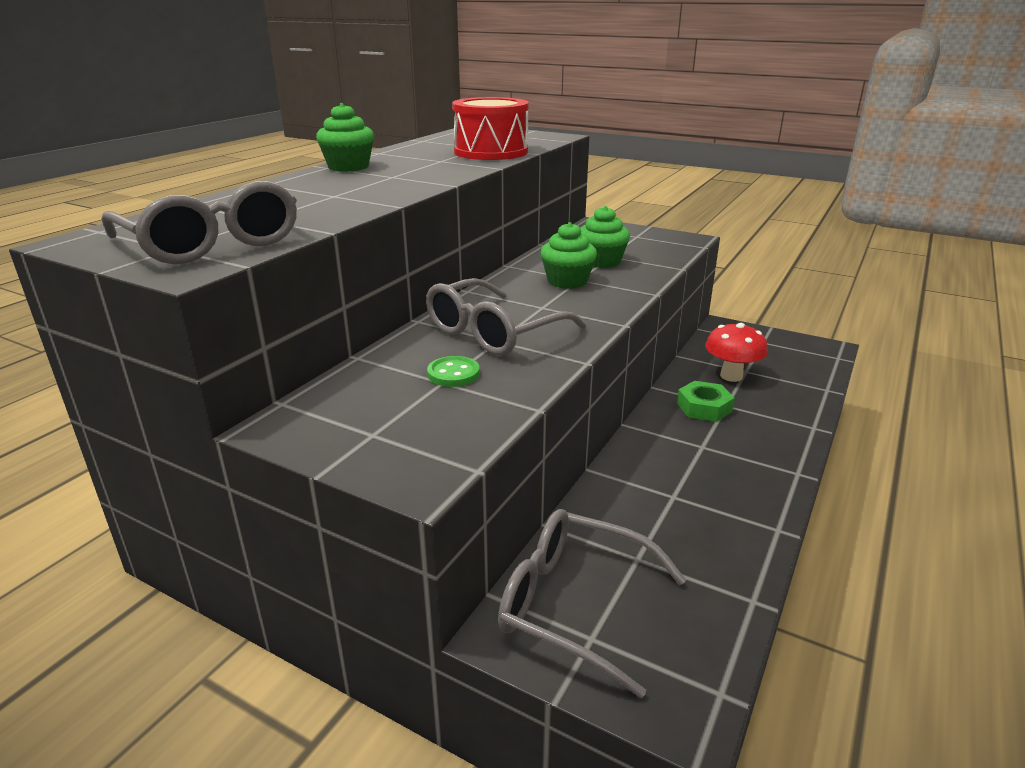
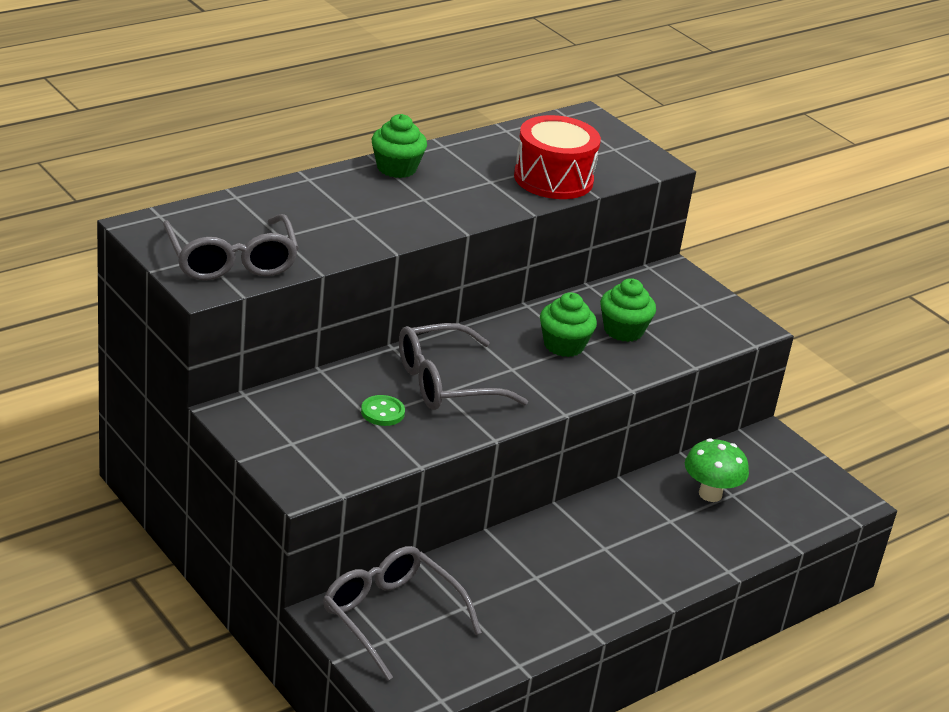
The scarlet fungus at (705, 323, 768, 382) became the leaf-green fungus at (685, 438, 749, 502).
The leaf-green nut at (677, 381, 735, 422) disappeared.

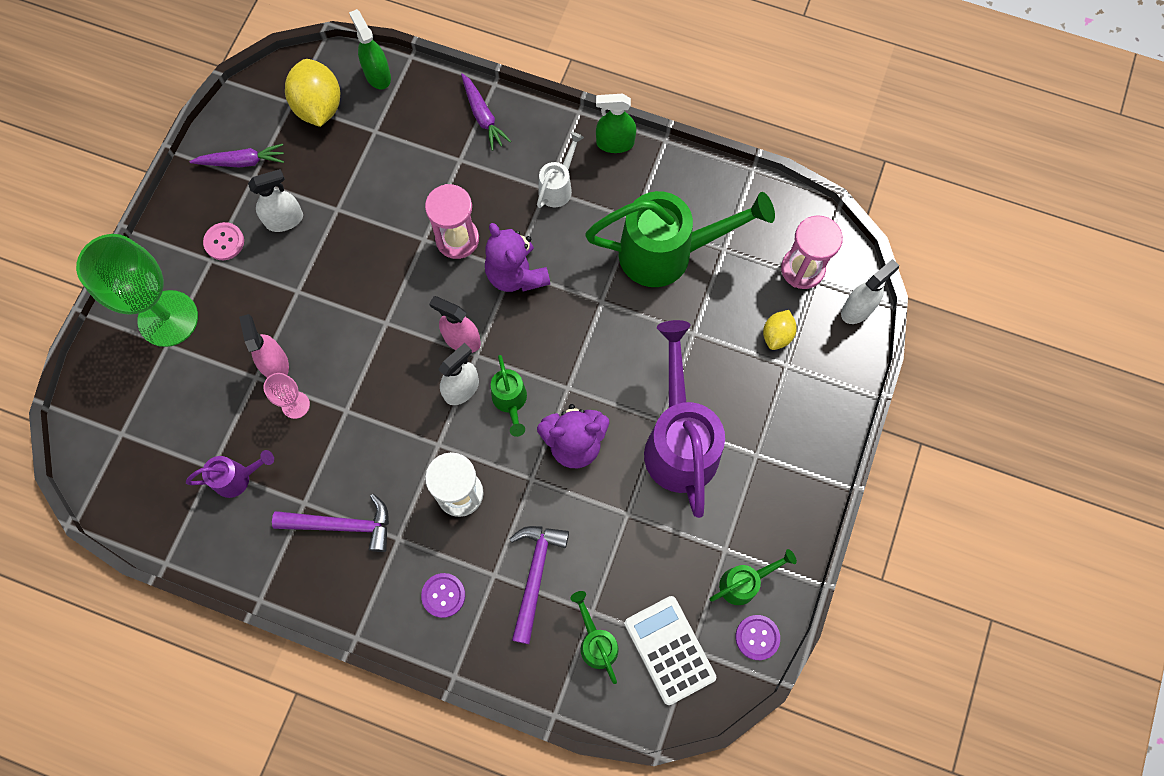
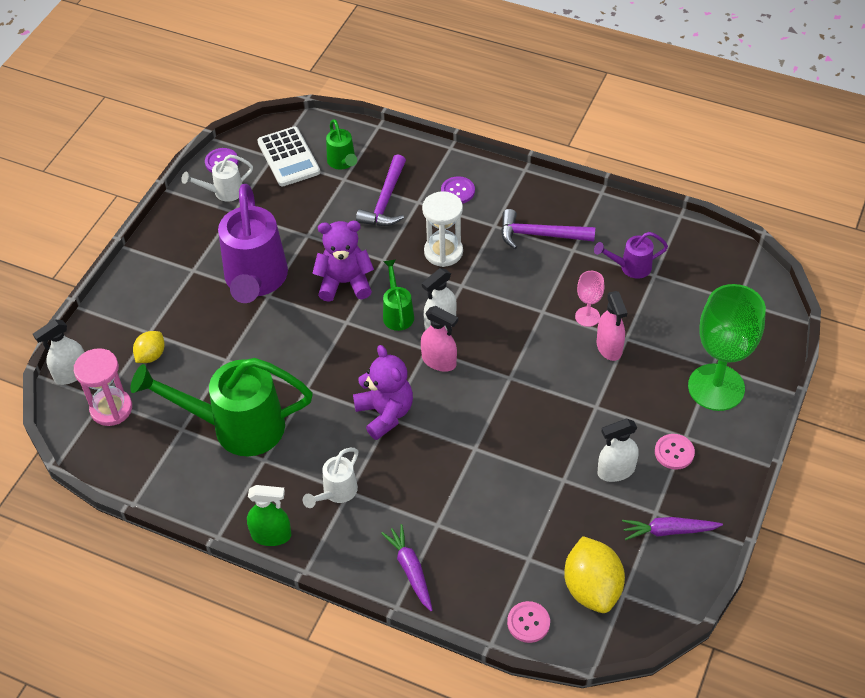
The leaf-green watering can at (709, 549, 797, 605) became the white watering can at (181, 155, 253, 202).
The leaf-green spray bottle at (349, 9, 391, 89) was replaced by the pink shirt button at (507, 601, 550, 643).
The pink sand timer at (425, 184, 479, 259) disappeared.

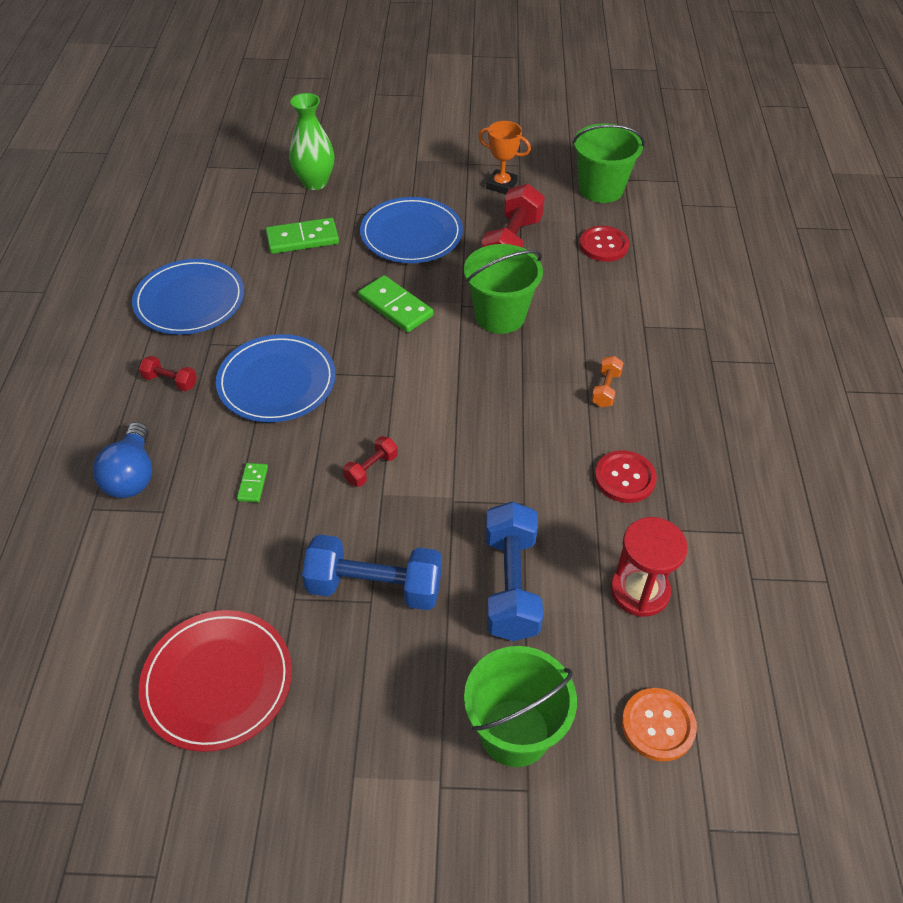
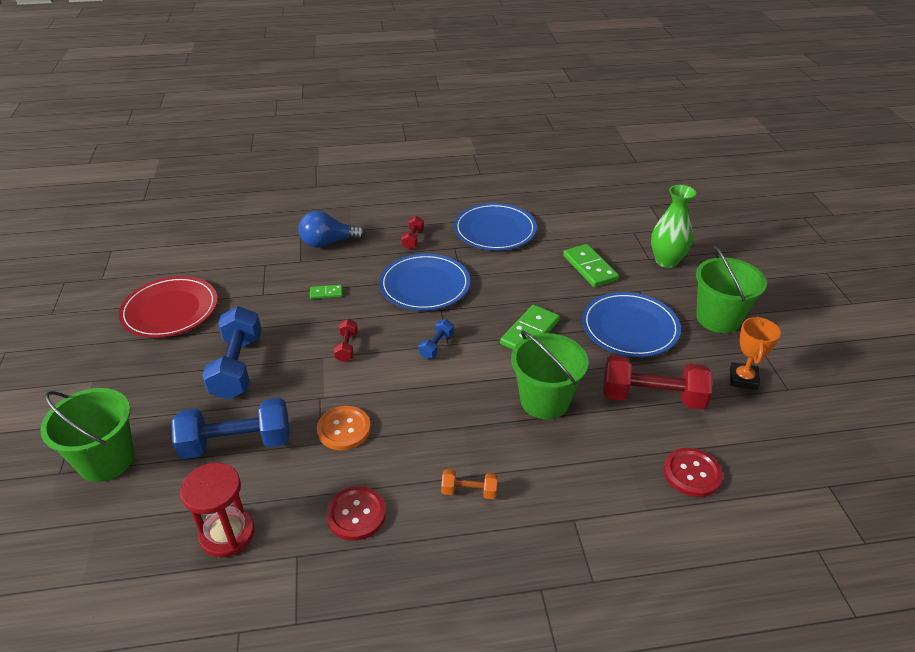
The bright orange shirt button moved from (622, 688, 697, 761) to (317, 406, 371, 450).
The scarlet free weight at (343, 436, 398, 487) turned 60 degrees clockwise.
The blue free weight at (418, 319, 454, 359) appeared.
The leaf-green pail moved from (572, 124, 645, 203) to (696, 246, 767, 333).

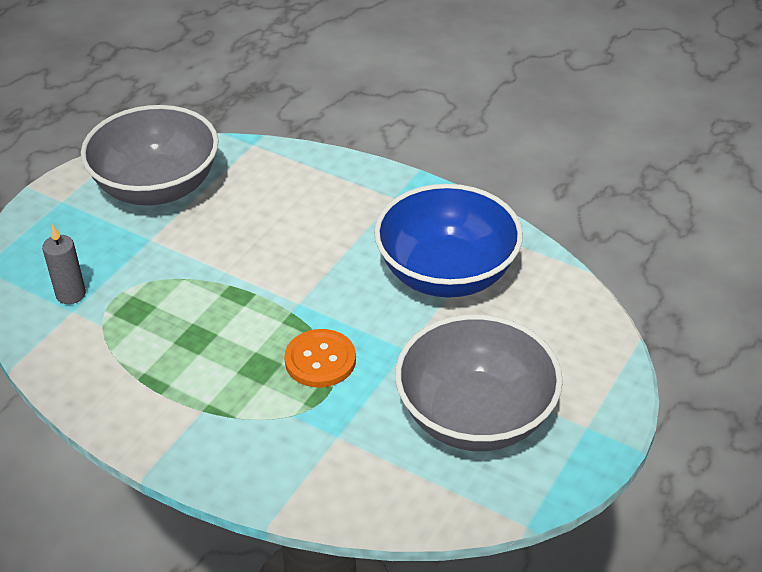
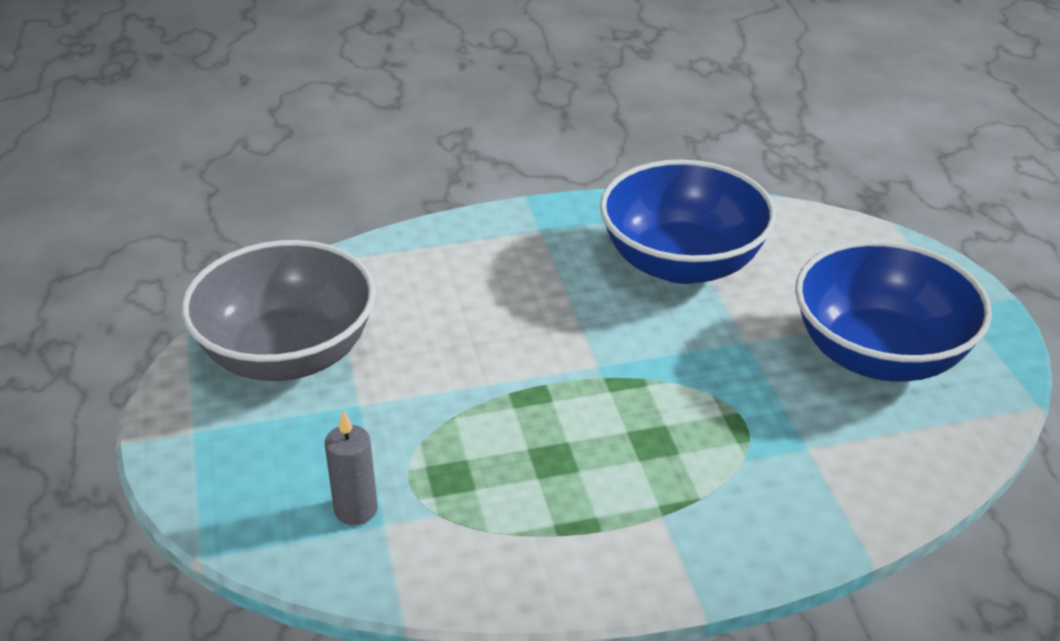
The gray bowl at (395, 314, 563, 451) became the blue bowl at (795, 240, 992, 382).
The bright orange shirt button at (284, 329, 356, 387) disappeared.

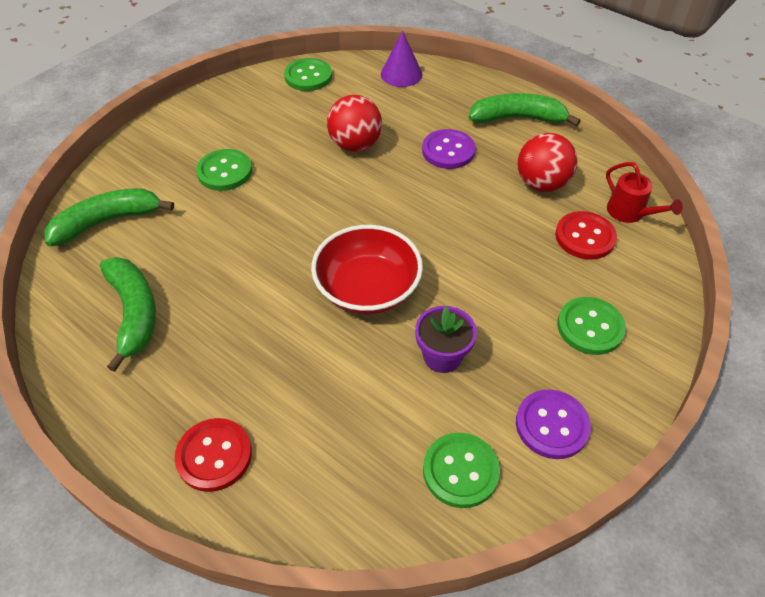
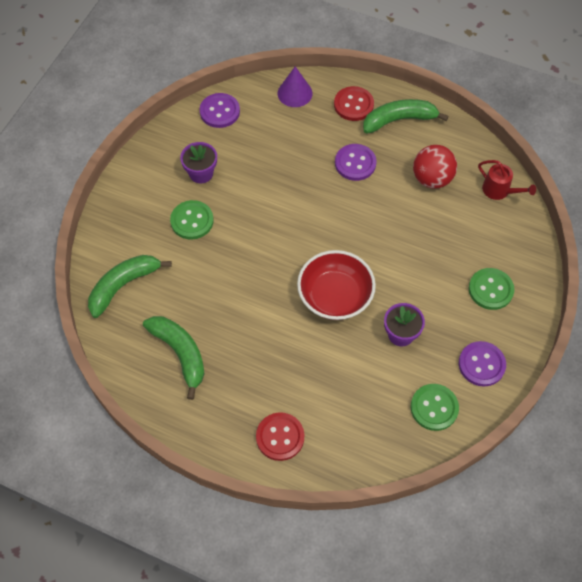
The purple potted plant at (180, 142, 217, 184) appeared.
The leaf-green shirt button at (284, 58, 332, 91) became the purple shirt button at (199, 93, 240, 128).
The scarlet shirt button moved from (555, 211, 617, 260) to (334, 86, 374, 121).
The scarlet sphere at (327, 95, 382, 152) disappeared.

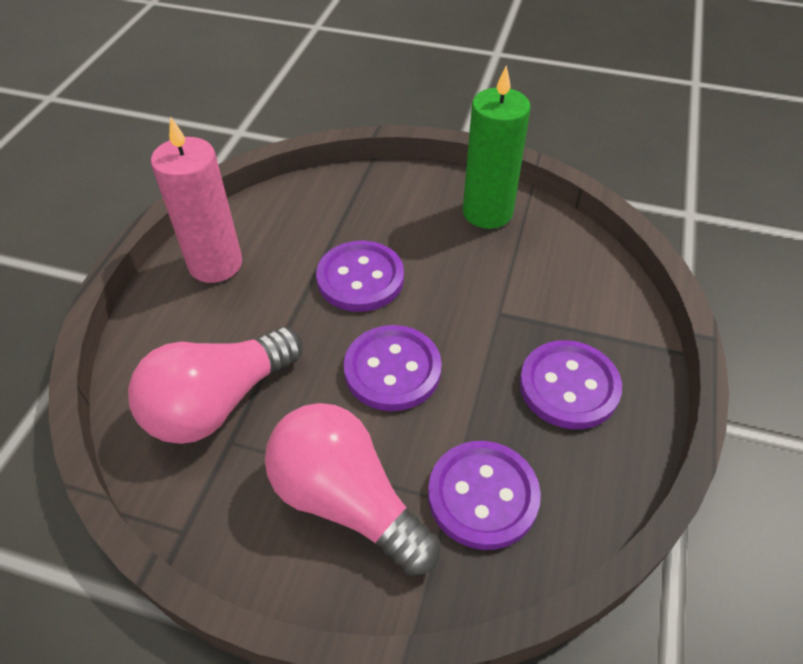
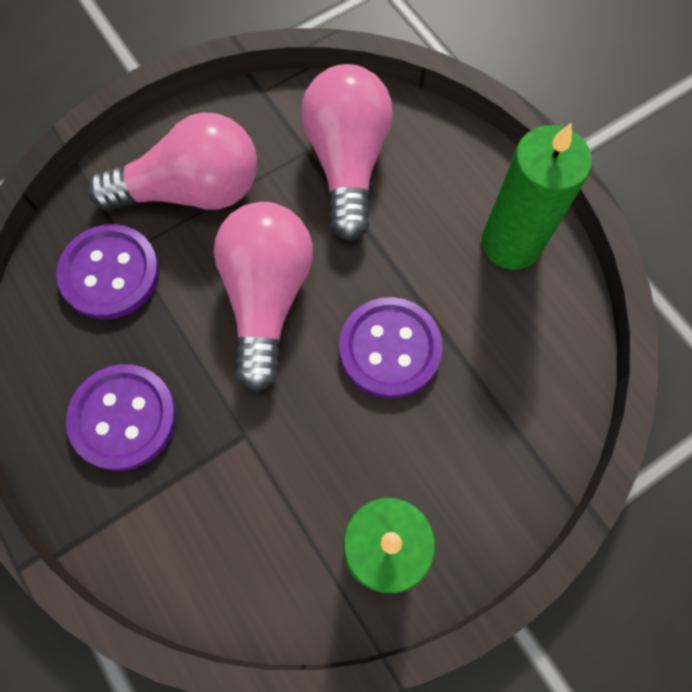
The purple shirt button at (344, 325, 442, 411) was replaced by the pink lightbulb at (214, 202, 313, 392).
The pink candle at (151, 117, 242, 283) became the leaf-green candle at (482, 123, 592, 270).

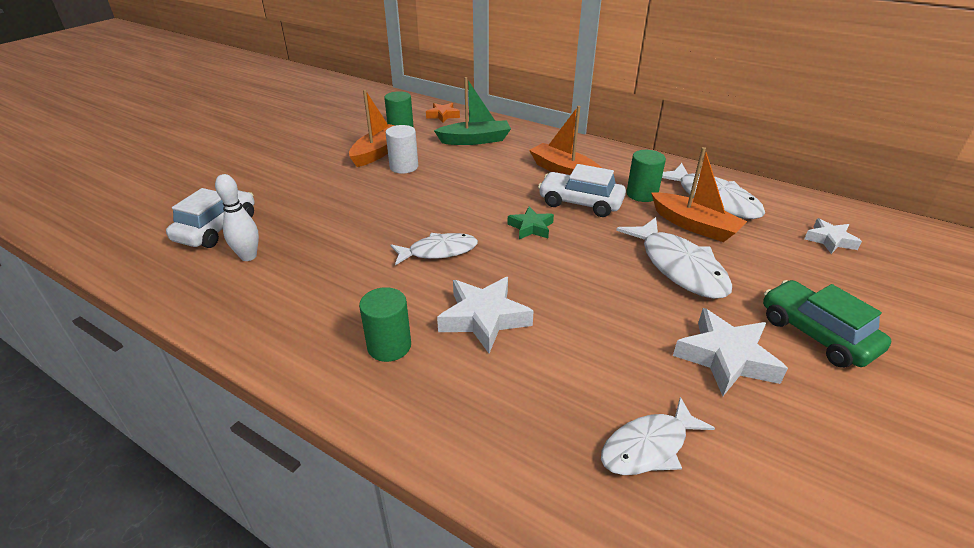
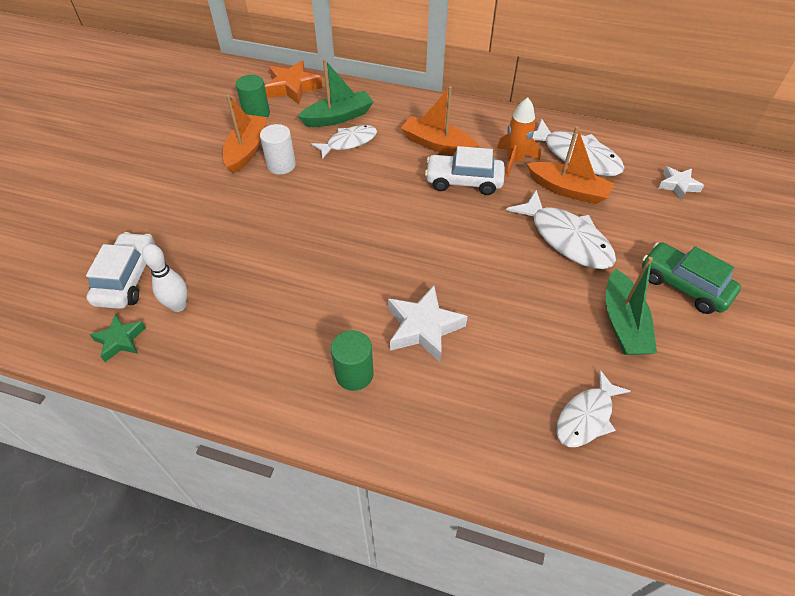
The leaf-green star shape moved from (507, 207, 554, 239) to (90, 314, 146, 362).
The bright orange star shape at (426, 103, 460, 123) changed to 1.63 times the size.
The white fish moved from (391, 233, 478, 265) to (311, 125, 377, 159).
The leaf-green solid cylinder at (626, 150, 666, 202) was replaced by the bright orange toy rocket at (497, 97, 541, 177).
The white star shape at (673, 308, 788, 396) was replaced by the leaf-green toy boat at (606, 257, 657, 355).

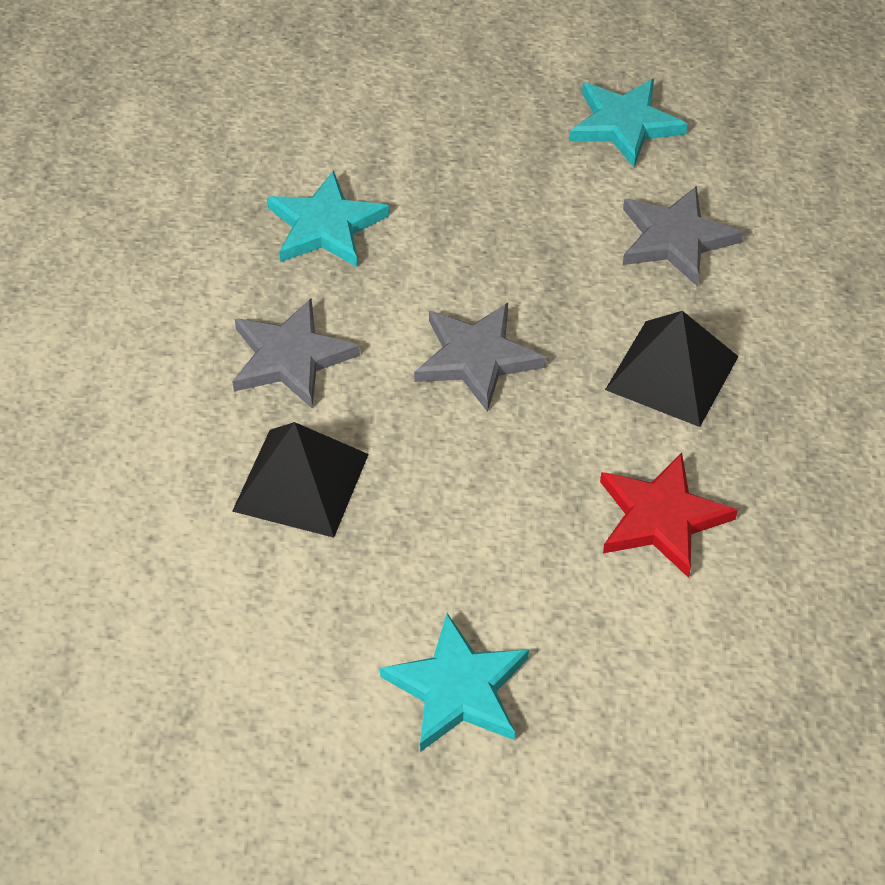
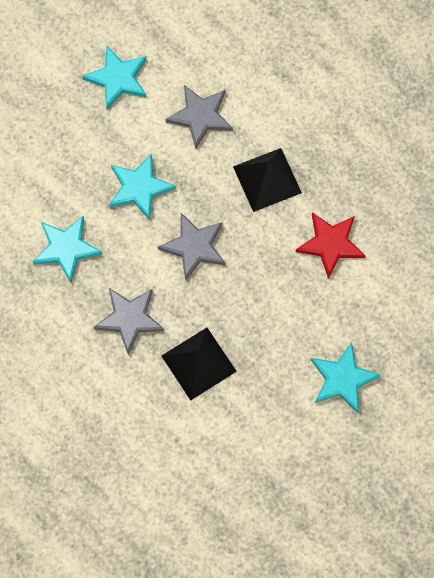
The aqua star shape at (109, 154, 176, 220) appeared.

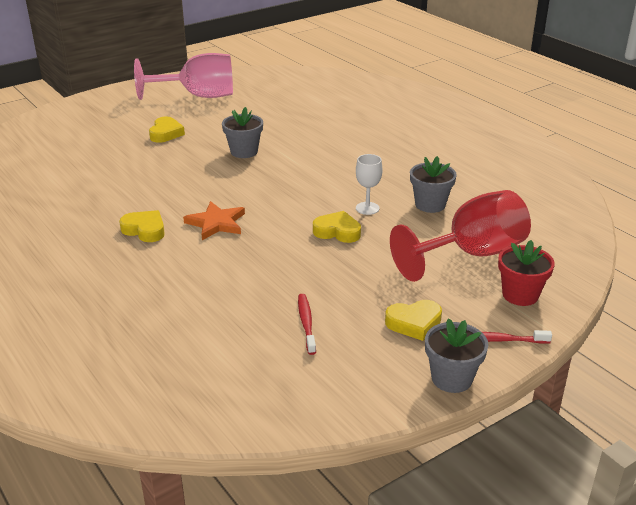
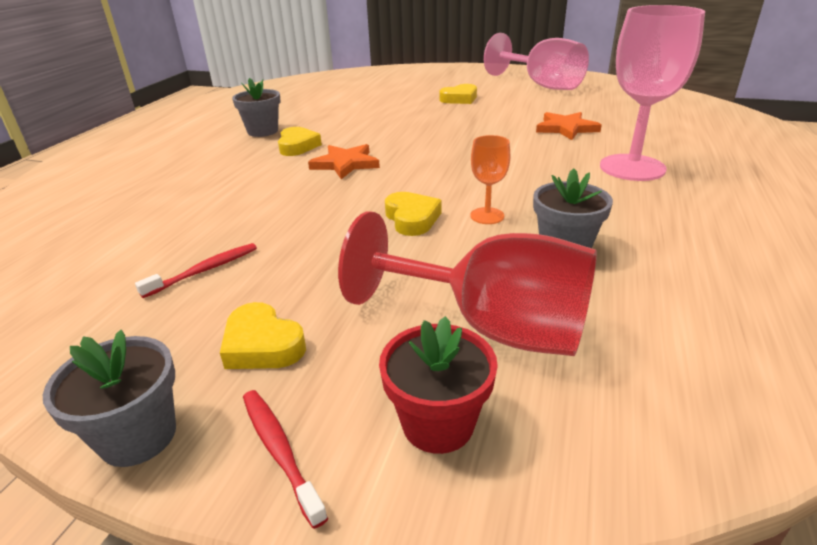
The gray potted plant moved from (222, 107, 263, 158) to (232, 78, 281, 137).
The white goblet at (356, 154, 382, 215) became the bright orange goblet at (470, 135, 510, 224).
The bright orange star shape at (536, 112, 602, 140) appeared.
The pink goblet at (600, 5, 705, 181) appeared.

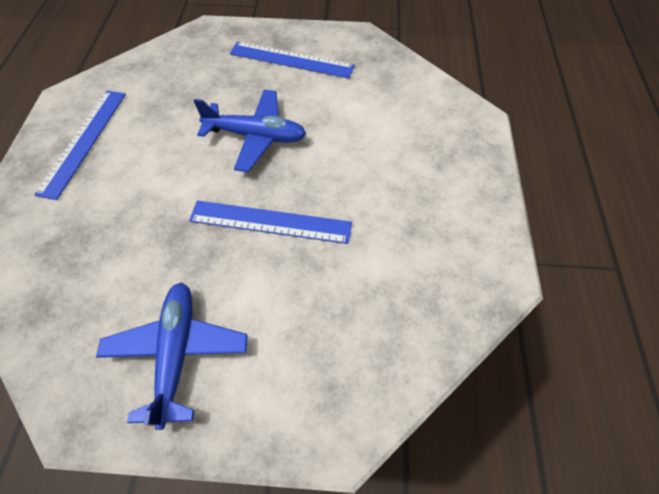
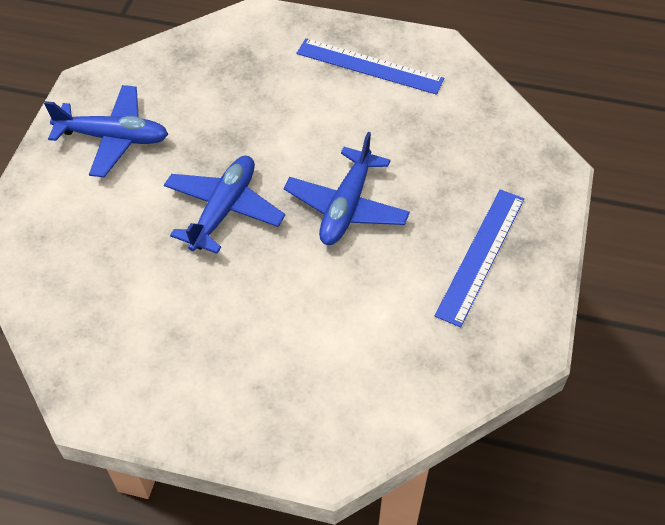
The blue measuring stick at (189, 201, 352, 244) was replaced by the blue plane at (164, 156, 285, 254).

